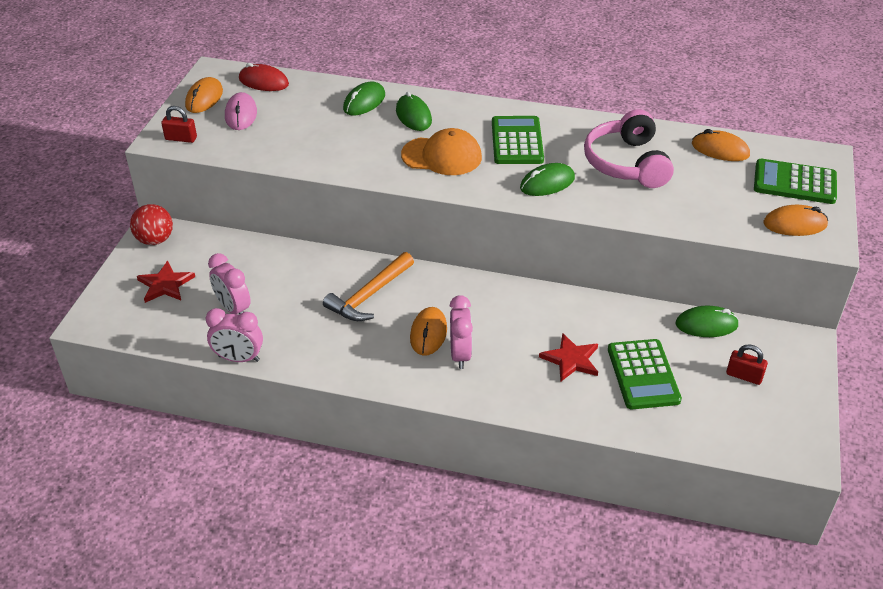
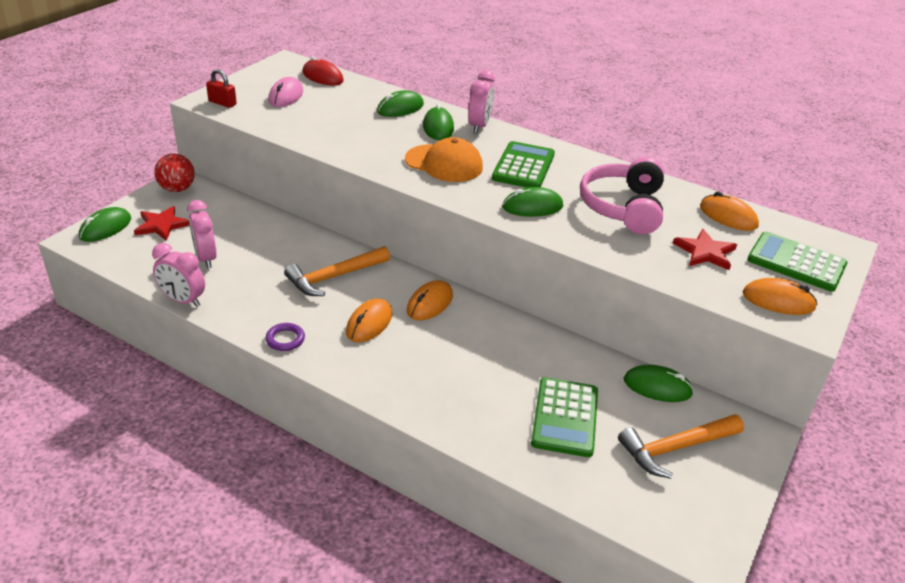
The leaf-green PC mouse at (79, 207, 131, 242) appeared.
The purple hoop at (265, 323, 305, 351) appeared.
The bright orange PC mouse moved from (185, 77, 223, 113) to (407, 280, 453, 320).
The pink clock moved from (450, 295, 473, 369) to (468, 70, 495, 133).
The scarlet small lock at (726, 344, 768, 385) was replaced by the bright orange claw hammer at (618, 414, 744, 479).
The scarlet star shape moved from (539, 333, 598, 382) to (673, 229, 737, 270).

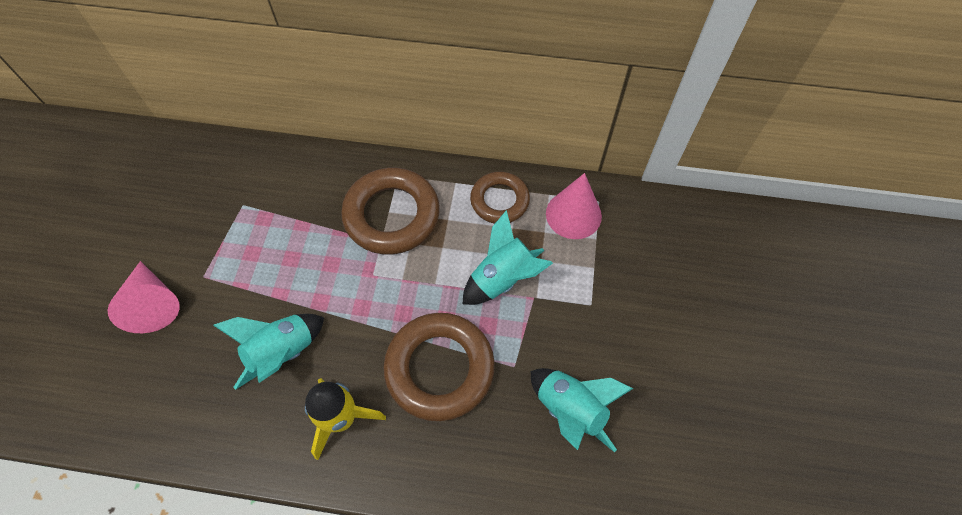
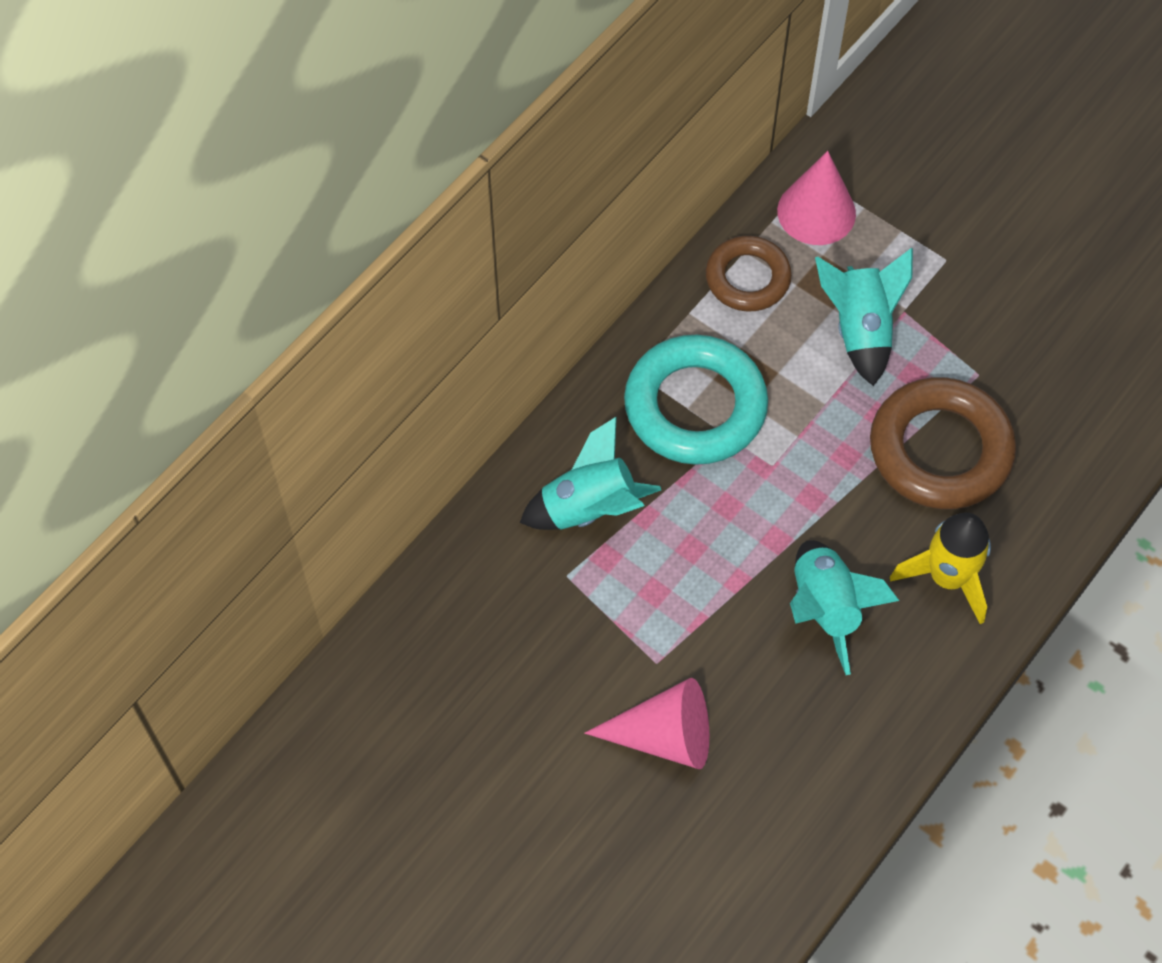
The aqua toy rocket moved from (531, 368, 633, 452) to (520, 416, 661, 530).
The dark brown hoop at (341, 167, 440, 255) became the aqua hoop at (624, 335, 768, 465).

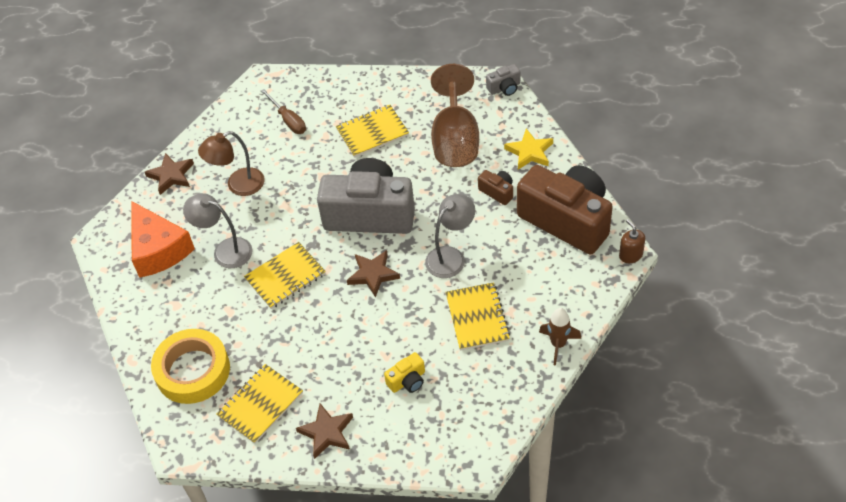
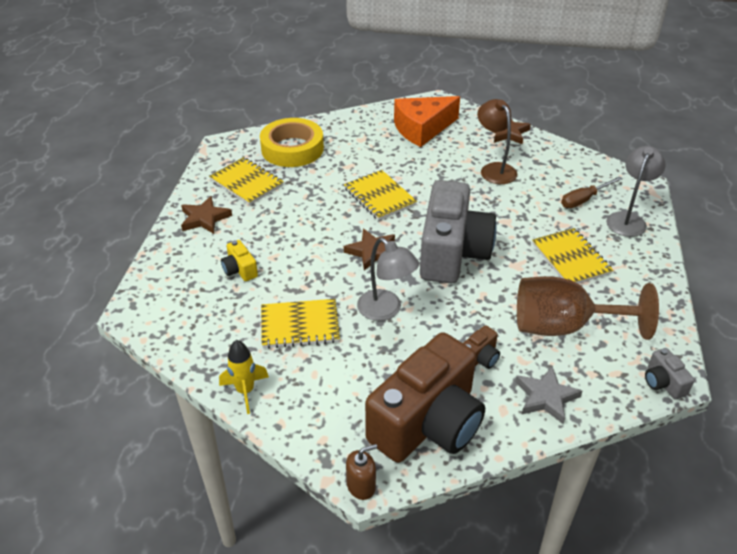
The dark brown toy rocket at (539, 308, 581, 366) became the golden toy rocket at (219, 340, 269, 414).
The golden star shape at (504, 129, 553, 170) became the gray star shape at (515, 366, 582, 424).
The gray desk lamp moved from (183, 193, 253, 268) to (606, 146, 666, 237).

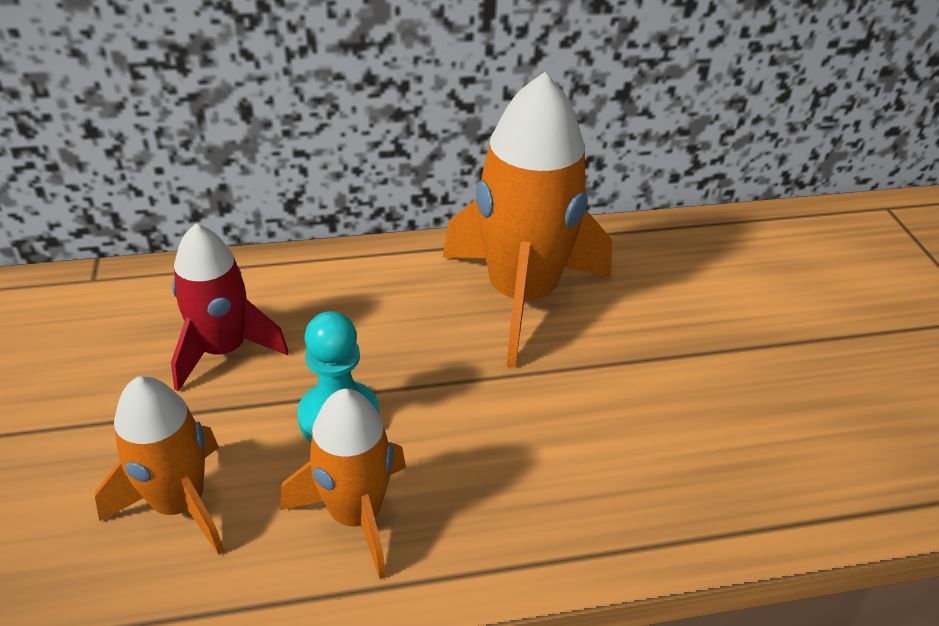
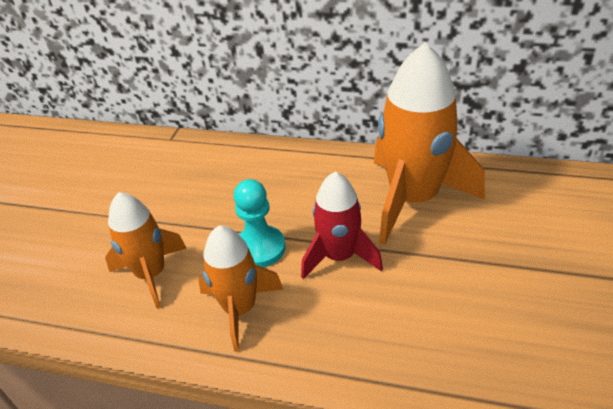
The scarlet toy rocket moved from (171, 224, 289, 392) to (301, 172, 383, 279).

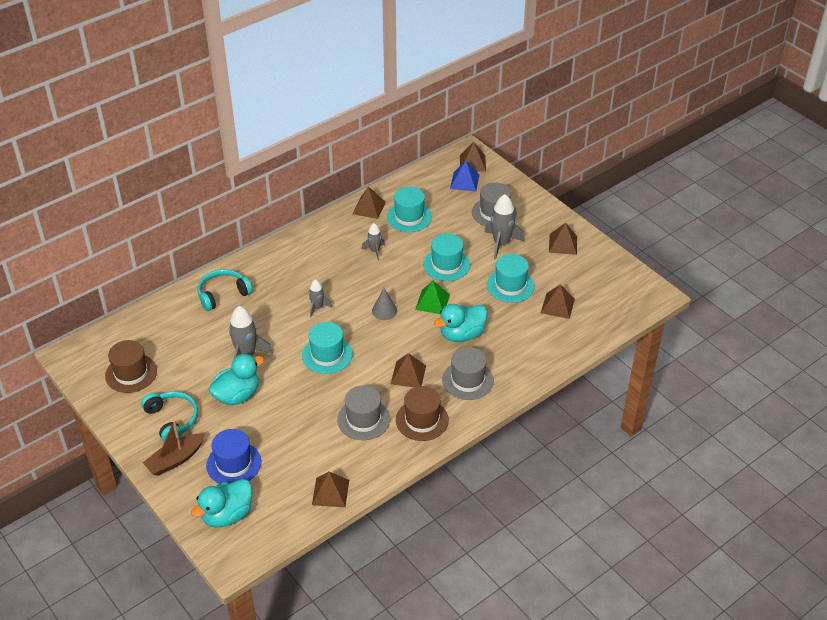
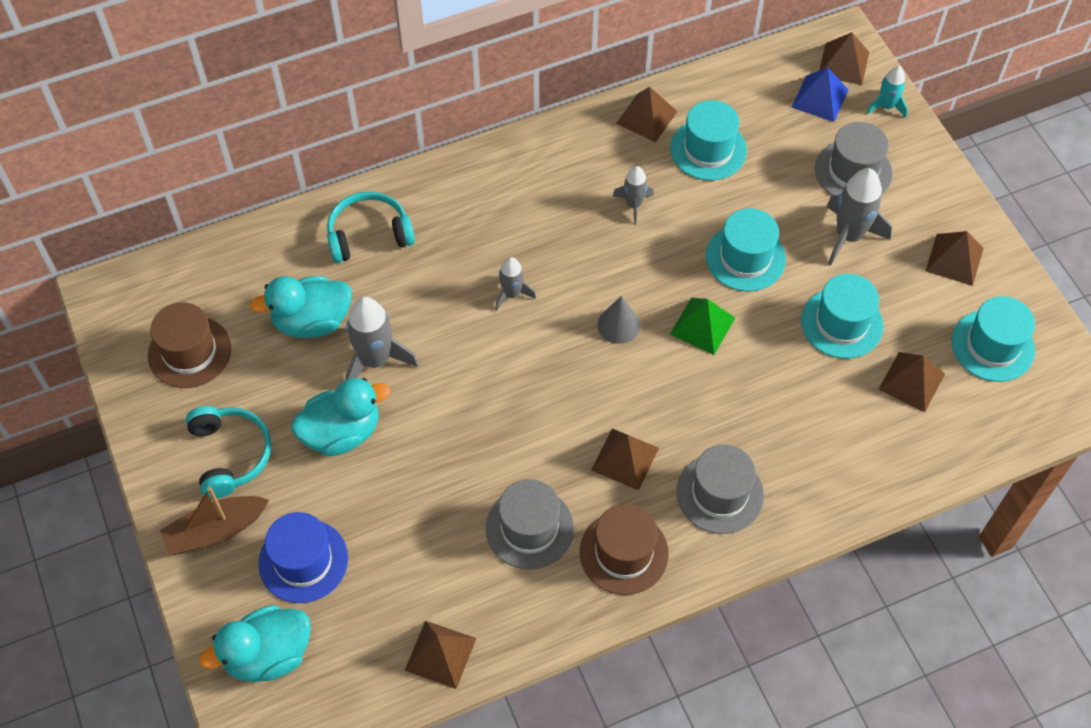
The aqua toy duck moved from (434, 304, 488, 342) to (250, 276, 352, 338).
The aqua toy rocket at (867, 66, 908, 118) appeared.
The aqua top hat moved from (302, 322, 353, 374) to (952, 296, 1035, 382).

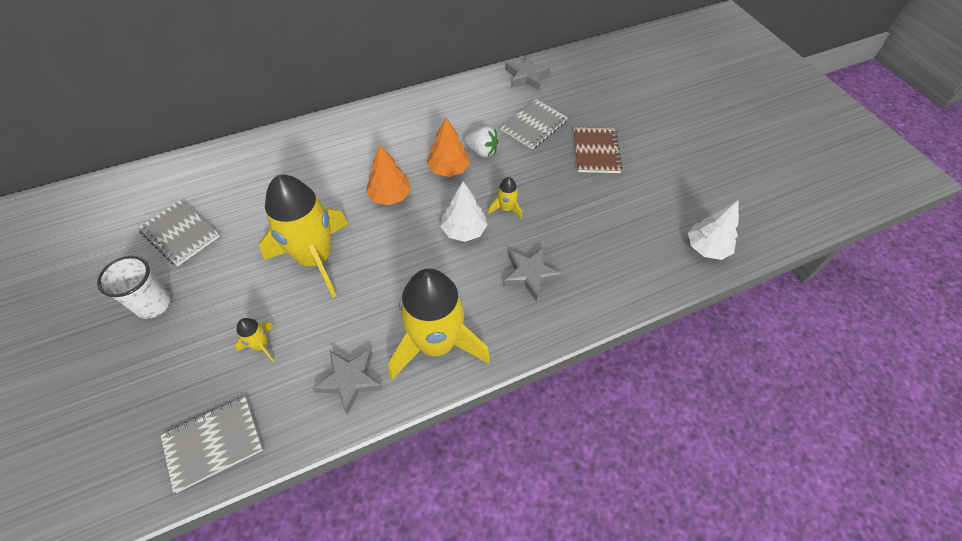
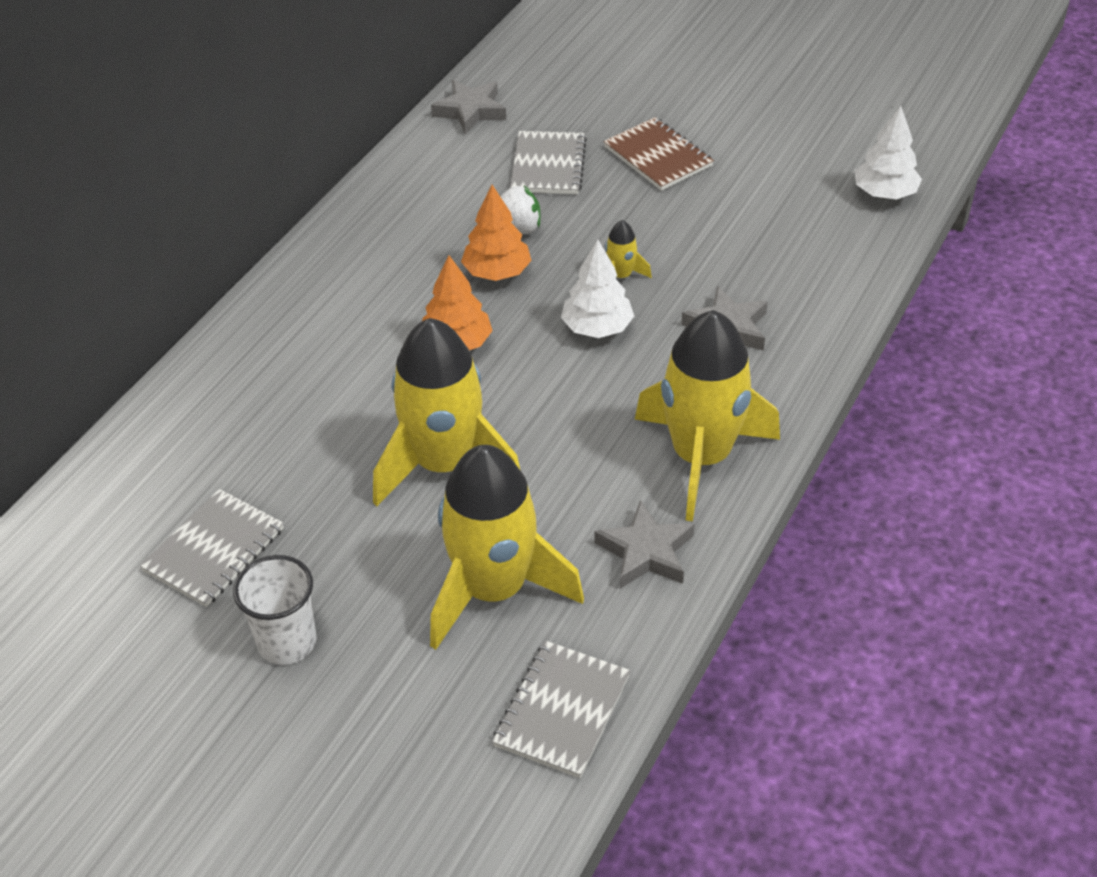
The gray exercise book at (138, 200, 220, 266) turned 60 degrees counterclockwise.
The golden toy rocket at (235, 318, 274, 362) changed to 2.45 times the size.

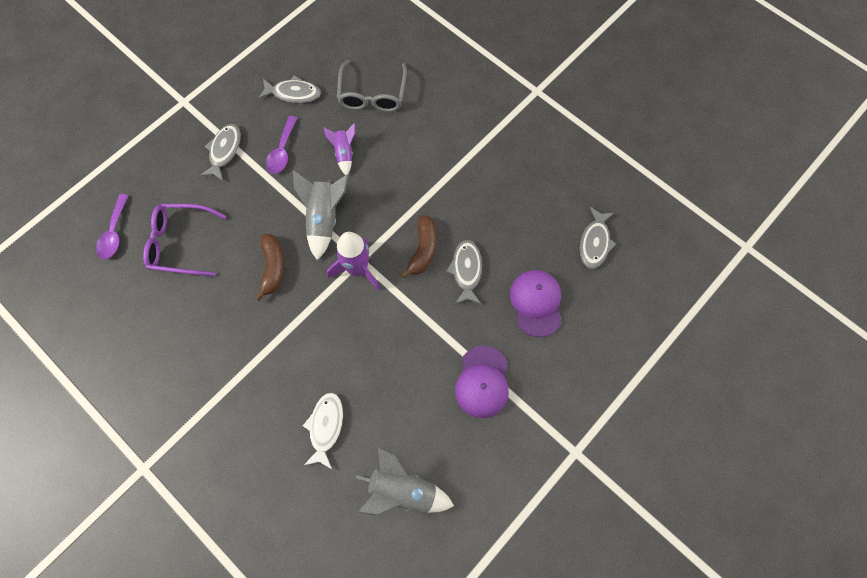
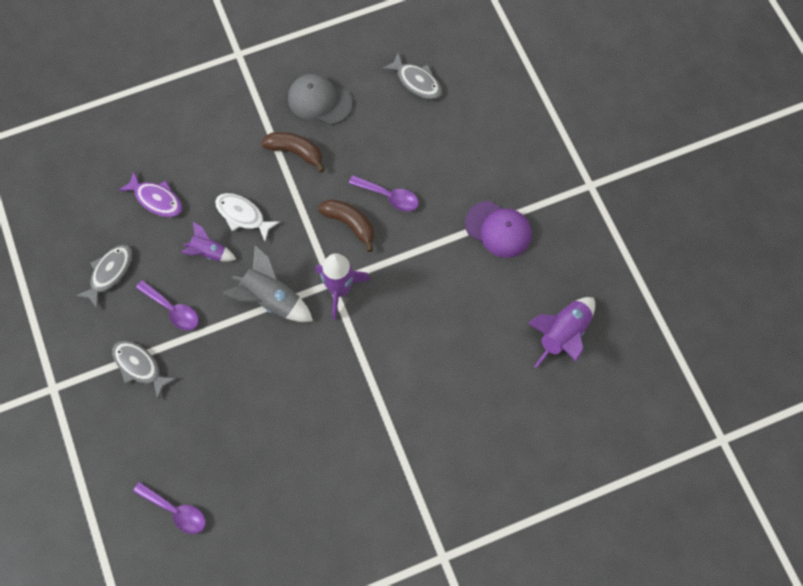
The gray spectacles at (337, 60, 407, 112) was replaced by the purple fish at (118, 171, 182, 217).
The white fish moved from (303, 393, 343, 469) to (215, 193, 280, 242).
The dark brown banana moved from (254, 234, 285, 301) to (261, 132, 325, 172).
The gray cap at (288, 74, 352, 125) appeared.
The gray fish at (446, 240, 482, 304) was replaced by the purple spoon at (349, 175, 419, 211).
The gray toy rocket at (356, 447, 454, 516) became the purple toy rocket at (528, 297, 595, 368).
The purple spectacles at (143, 204, 226, 276) disappeared.
The purple cap at (510, 270, 562, 337) disappeared.

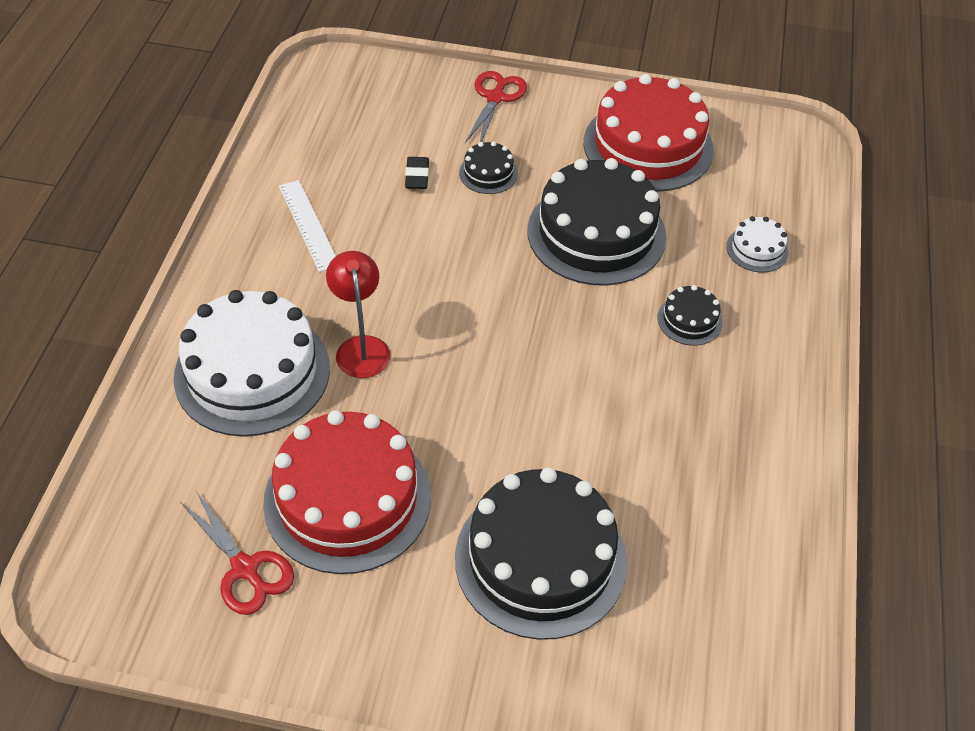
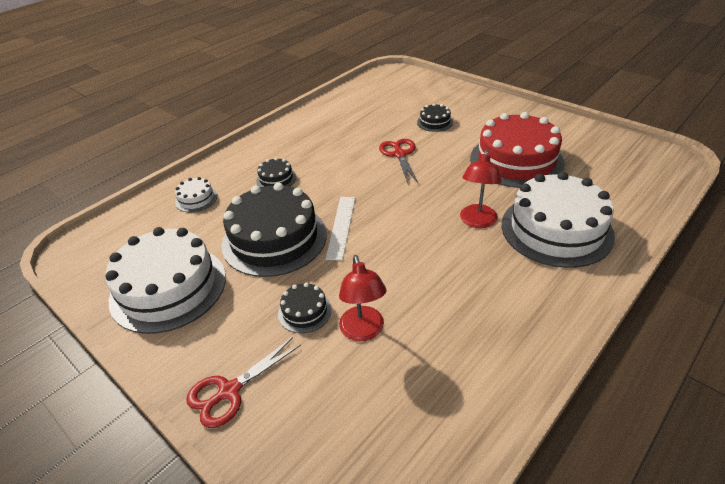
The scarlet gateau at (584, 74, 714, 192) became the white gateau at (105, 227, 226, 334).
The white measuring stick moved from (279, 180, 336, 272) to (326, 197, 355, 260).
The jet-black eraser at (405, 157, 429, 189) was replaced by the scarlet desk lamp at (339, 255, 387, 341).
The scarlet shears moved from (180, 491, 294, 615) to (379, 139, 419, 184).
The jet-black gateau at (455, 467, 627, 640) changed to 0.44 times the size.

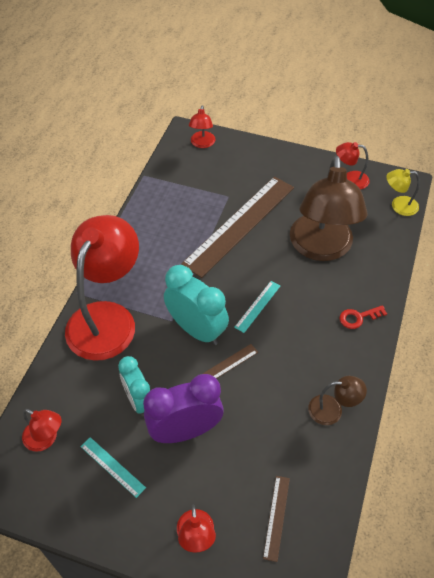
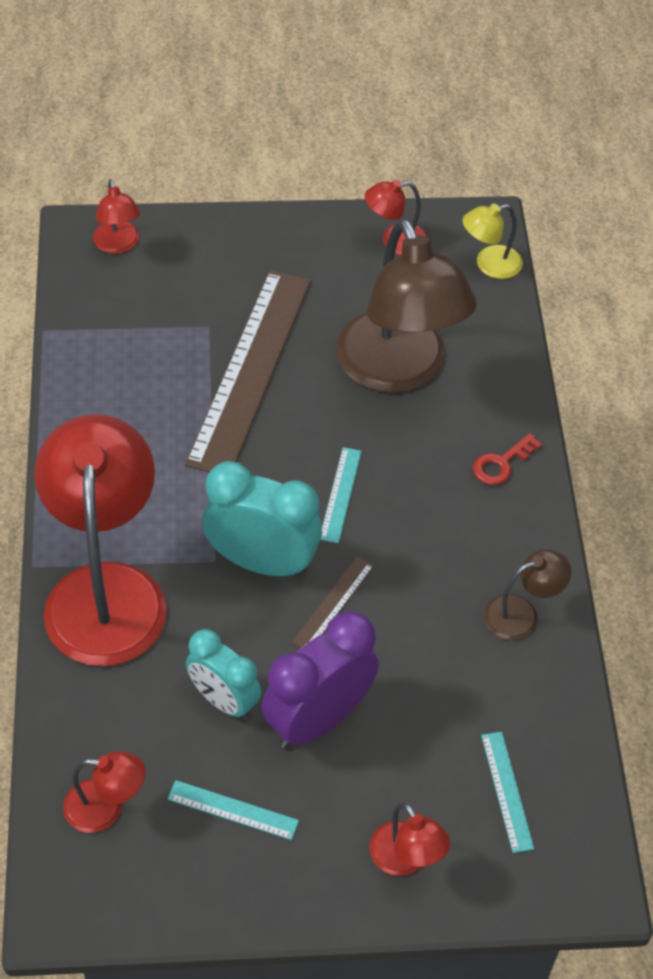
The dark brown measuring stick at (263, 476, 290, 562) became the aqua measuring stick at (481, 732, 534, 853).

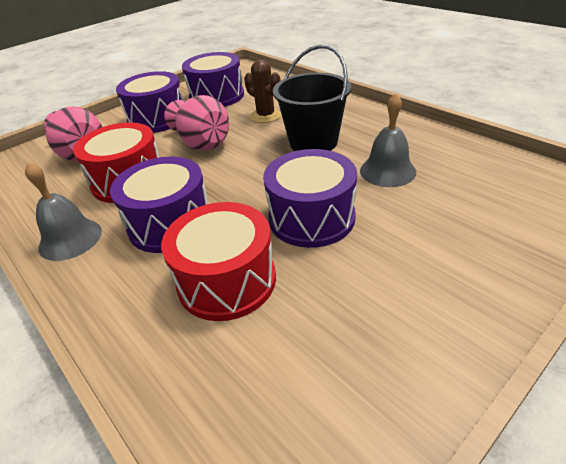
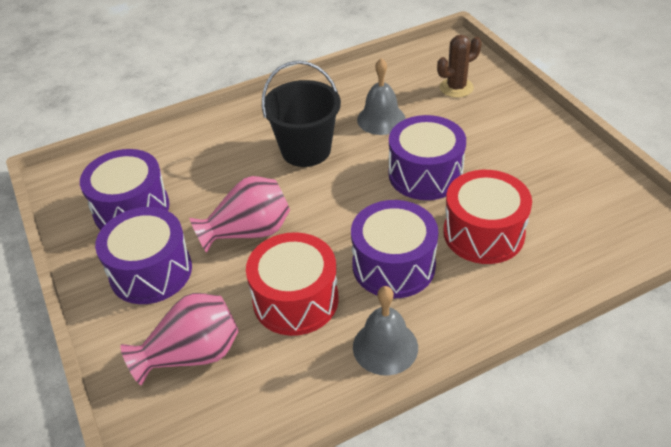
The dark brown saguaro cactus moved from (244, 60, 281, 123) to (437, 35, 482, 98).

